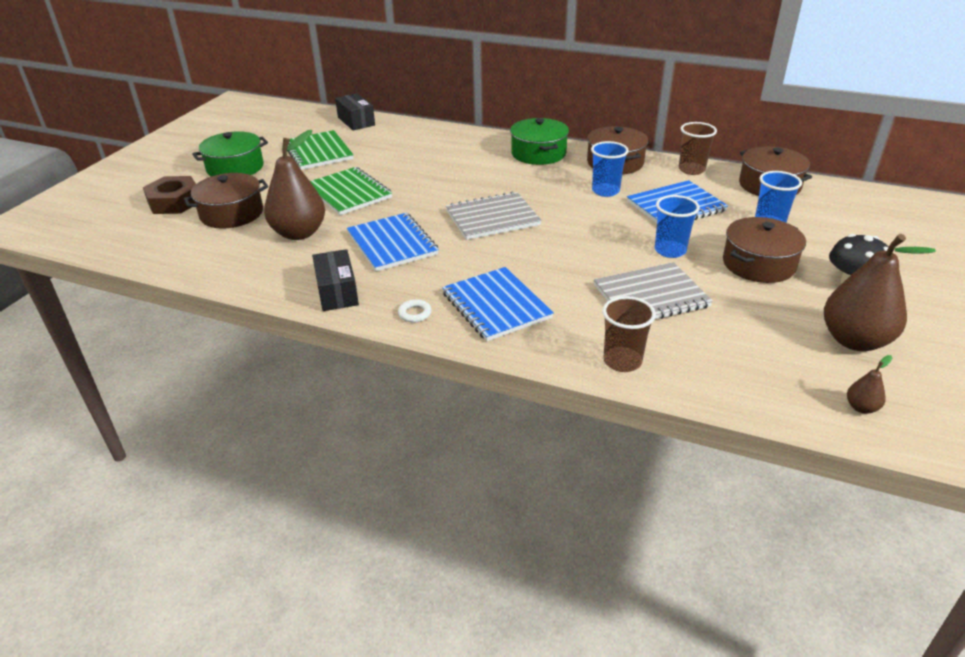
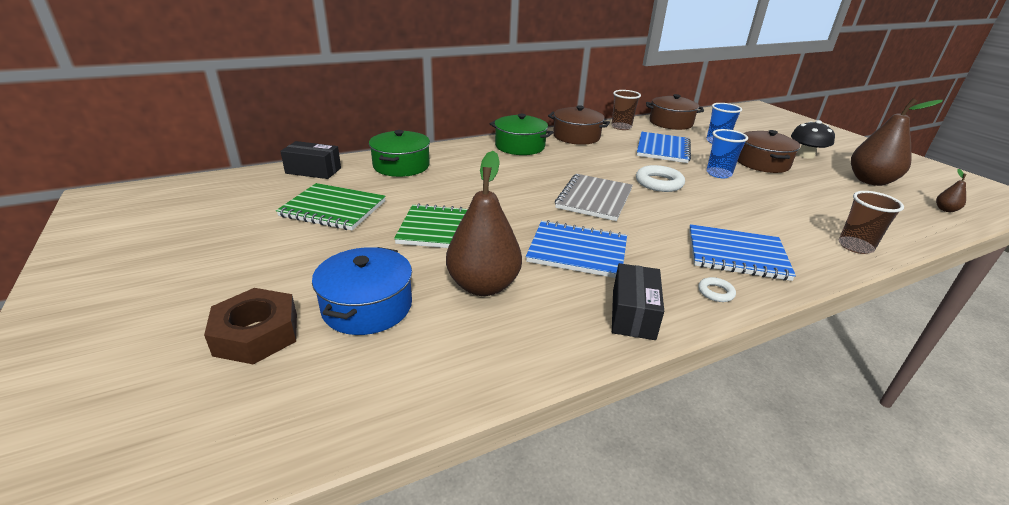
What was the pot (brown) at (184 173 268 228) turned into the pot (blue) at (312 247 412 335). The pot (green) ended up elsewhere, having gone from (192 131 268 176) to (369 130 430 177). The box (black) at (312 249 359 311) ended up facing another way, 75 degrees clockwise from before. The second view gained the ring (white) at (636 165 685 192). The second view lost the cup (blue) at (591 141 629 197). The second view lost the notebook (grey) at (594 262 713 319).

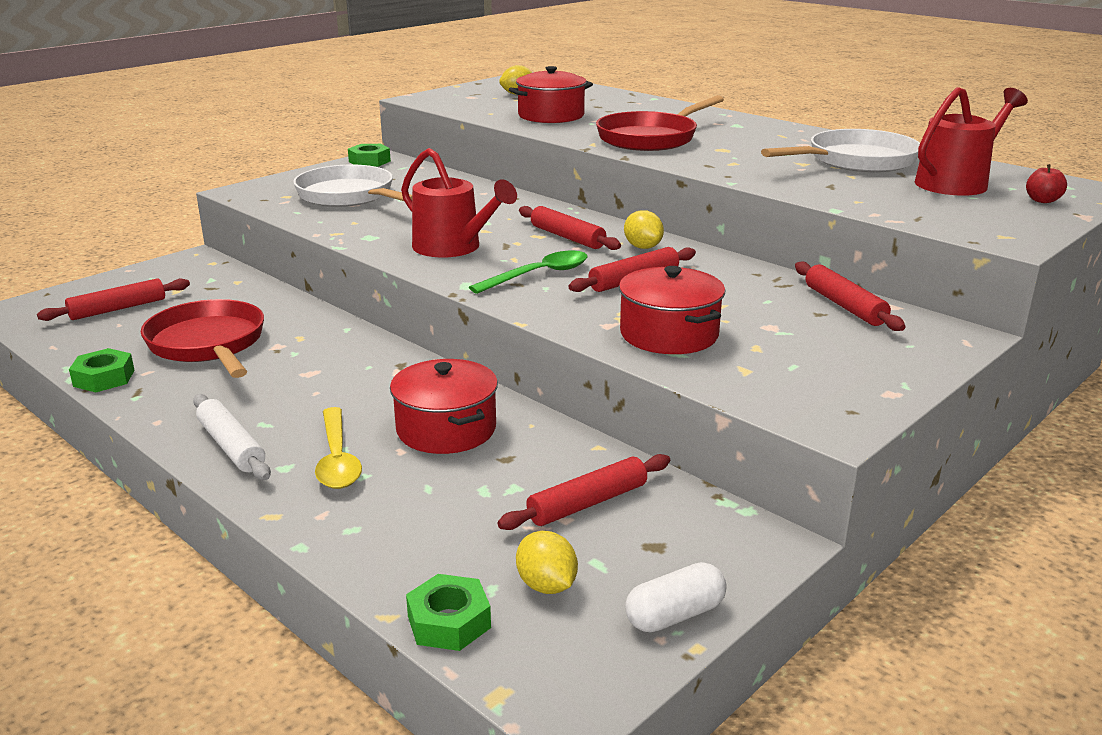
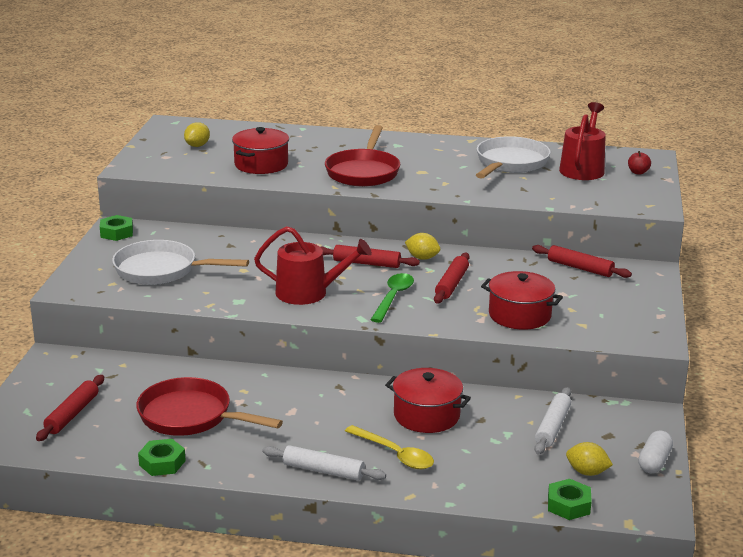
What was the rolling pin (red) at (498 454 670 530) turned into the rolling pin (white) at (534 387 571 455).

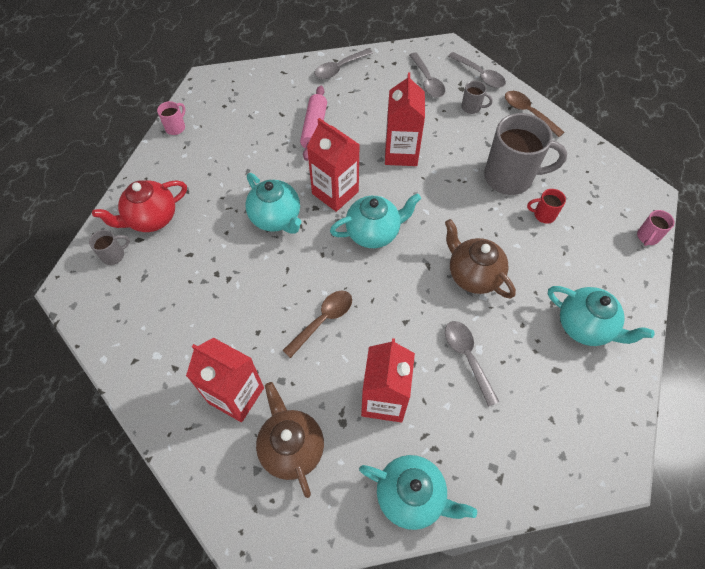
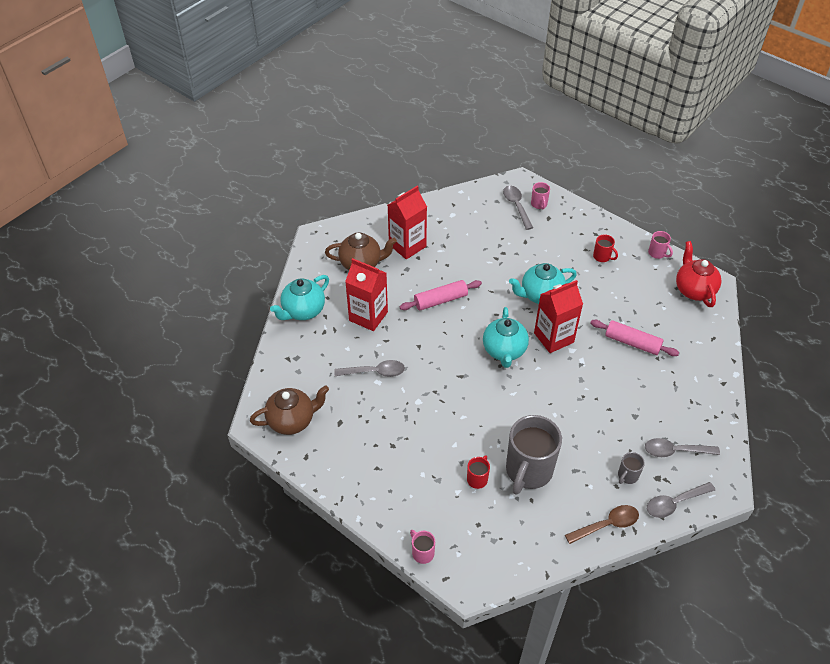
The teapot (brown) ended up elsewhere, having gone from (445 219 516 298) to (250 386 329 435). Where the spoon (brown) stood at (282 291 352 358), the rolling pin (pink) came to stand at (400 280 482 310). The spoon (grey) ended up elsewhere, having gone from (315 48 373 79) to (503 186 533 230). What was the mug (grey) at (89 230 130 265) turned into the mug (pink) at (531 182 550 209). The second view gained the mug (red) at (593 234 618 262). The teapot (red) ended up elsewhere, having gone from (92 180 187 232) to (676 241 721 307). The second view lost the carton (red) at (385 72 425 166). The second view lost the teapot (turquoise) at (548 286 655 346).

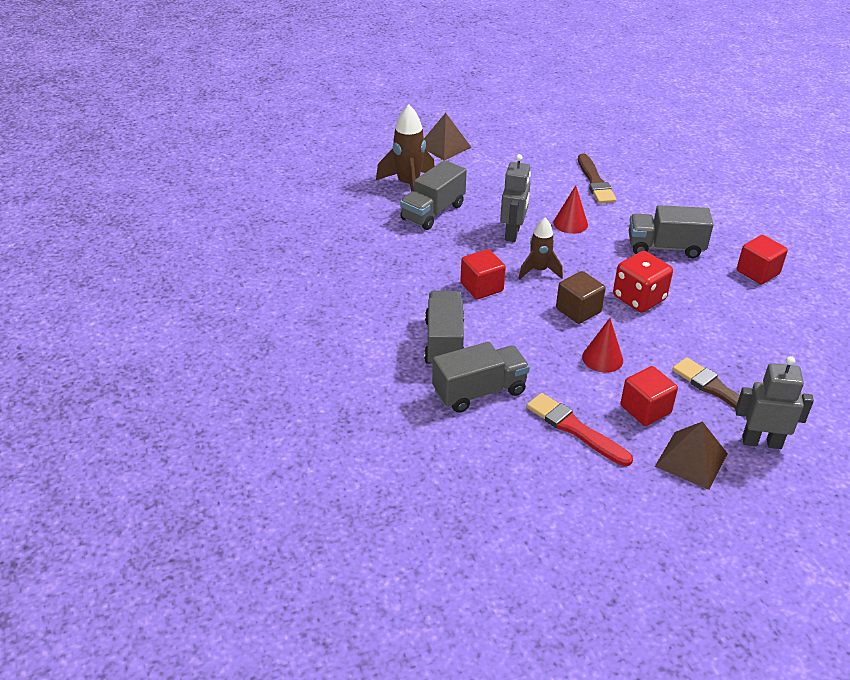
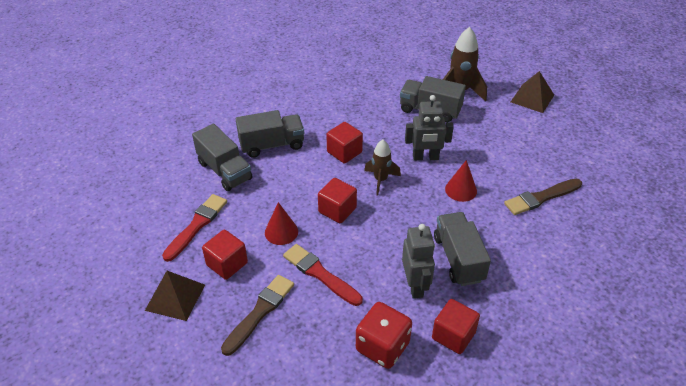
The second view gained the brush (red) at (283 244 363 306). What was the cube (brown) at (556 271 606 324) turned into the cube (red) at (318 178 357 223). The dice (red) ended up elsewhere, having gone from (613 251 673 313) to (356 302 412 369). The robot (grey) ended up elsewhere, having gone from (735 356 814 449) to (402 224 435 299).

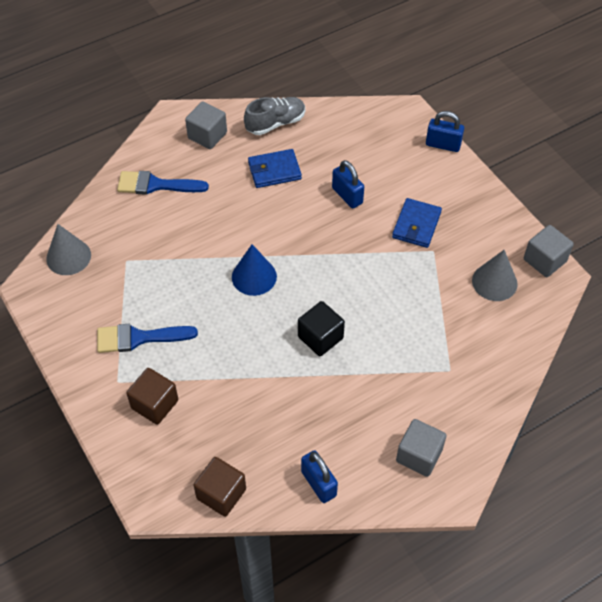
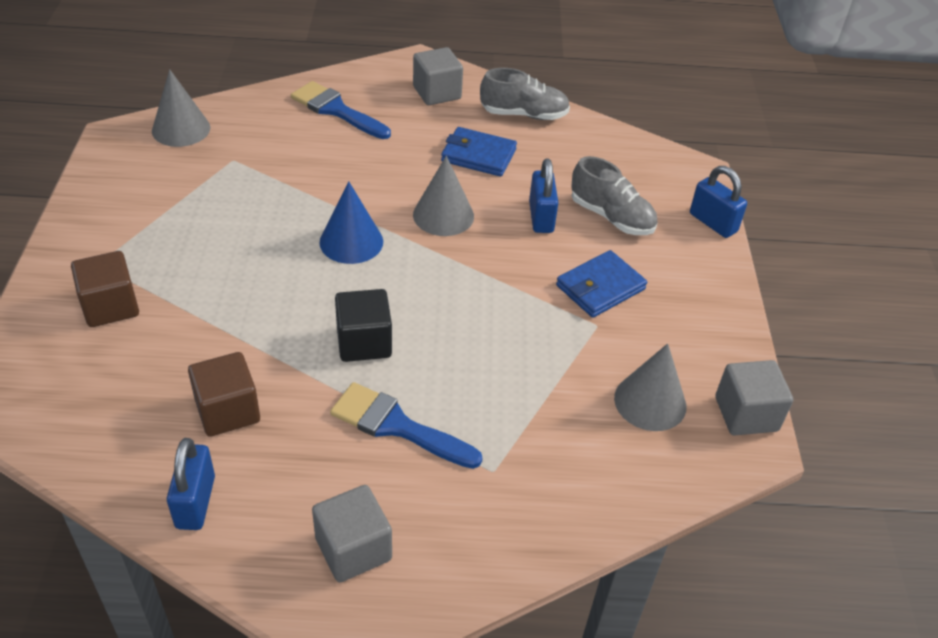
The cube (brown) ended up elsewhere, having gone from (193 457 246 517) to (188 352 260 437). The brush (blue) ended up elsewhere, having gone from (97 324 198 353) to (330 382 482 469). The second view gained the cone (grey) at (413 156 474 236). The second view gained the shoe (grey) at (572 156 657 235).

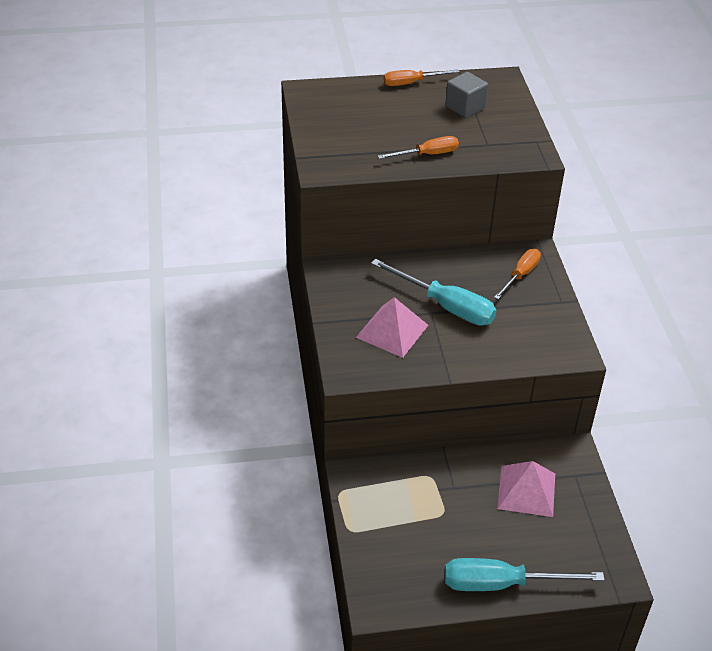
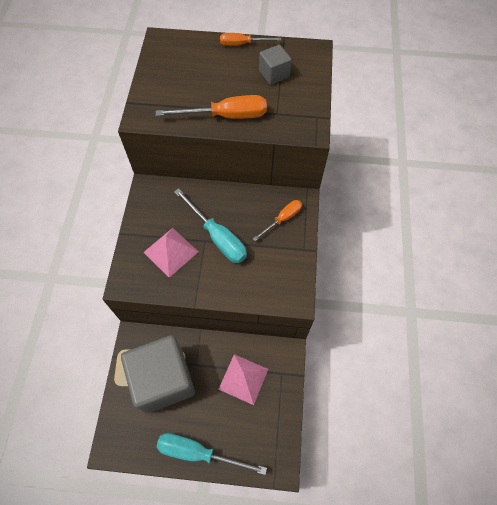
The second view gained the cube (grey) at (121 335 195 414). The size of the screwdriver (orange) at (378 136 459 159) changed by a factor of 1.63.

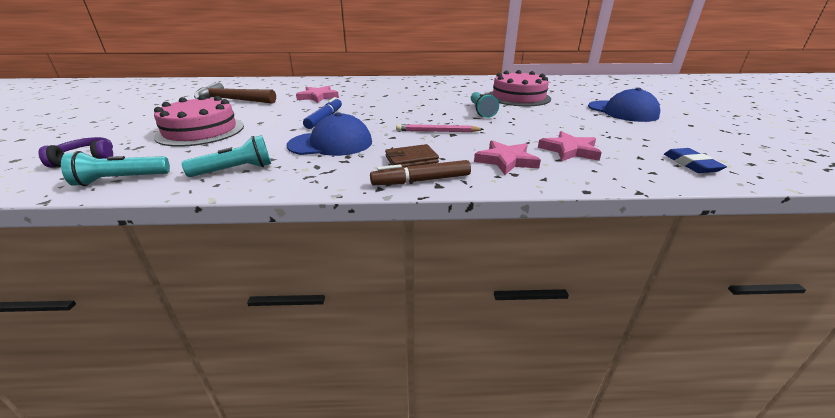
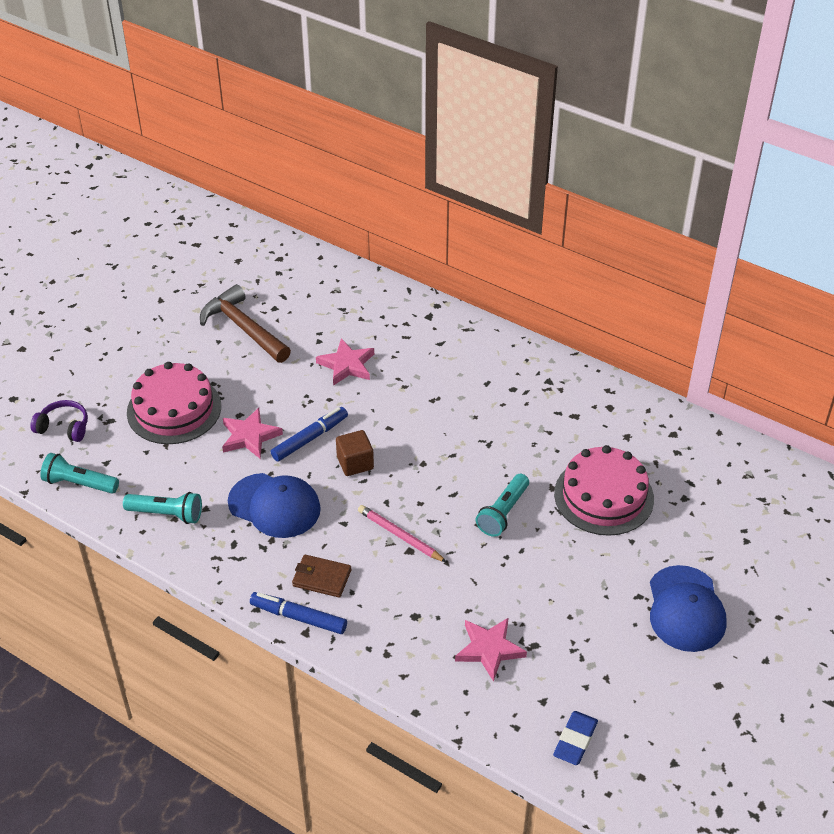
The star (pink) ended up elsewhere, having gone from (474 140 541 175) to (222 408 283 459). What was the marker (brown) at (370 160 471 185) turned into the marker (blue) at (250 592 347 634). The second view gained the cube (brown) at (336 430 374 476).

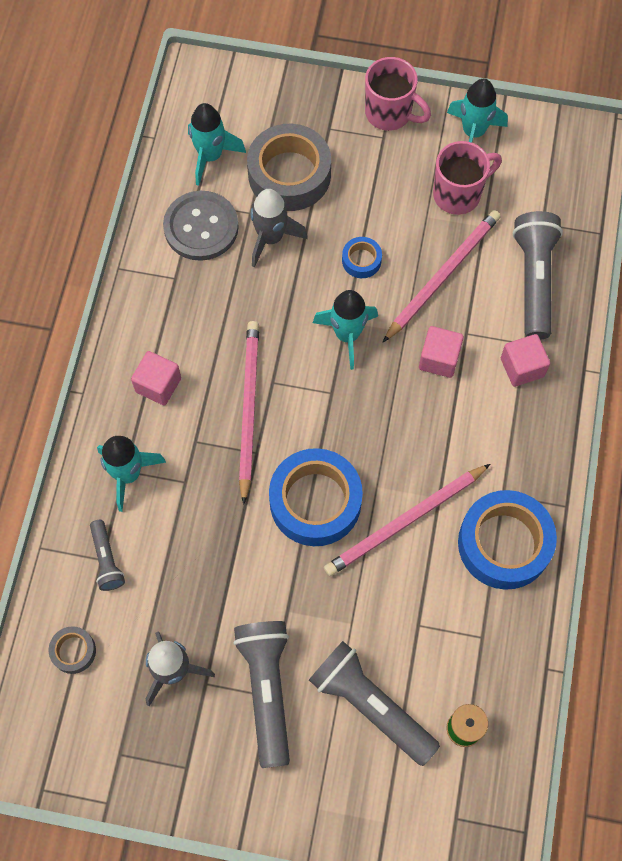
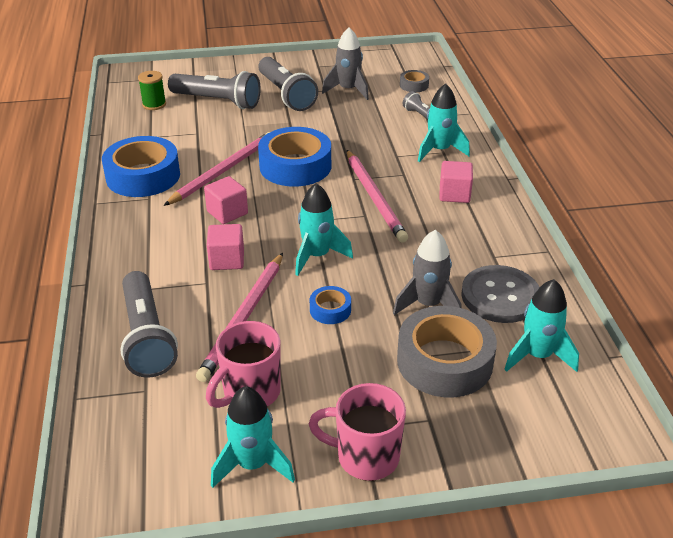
The cube (pink) ended up elsewhere, having gone from (501 334 550 387) to (204 176 248 224).

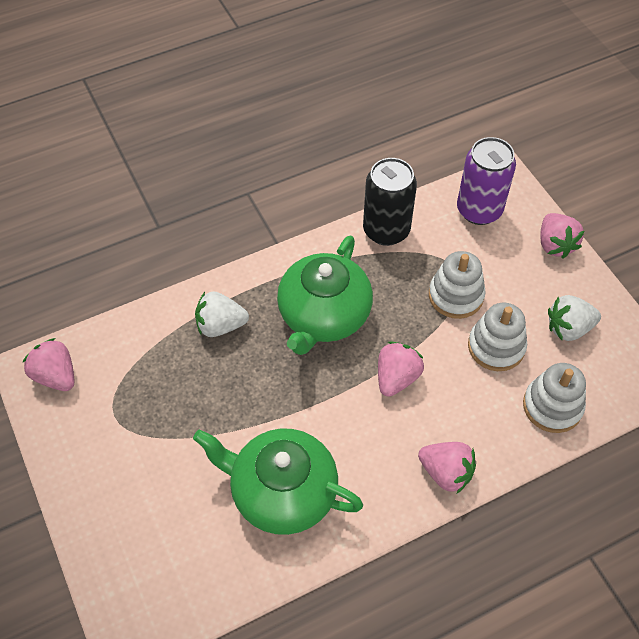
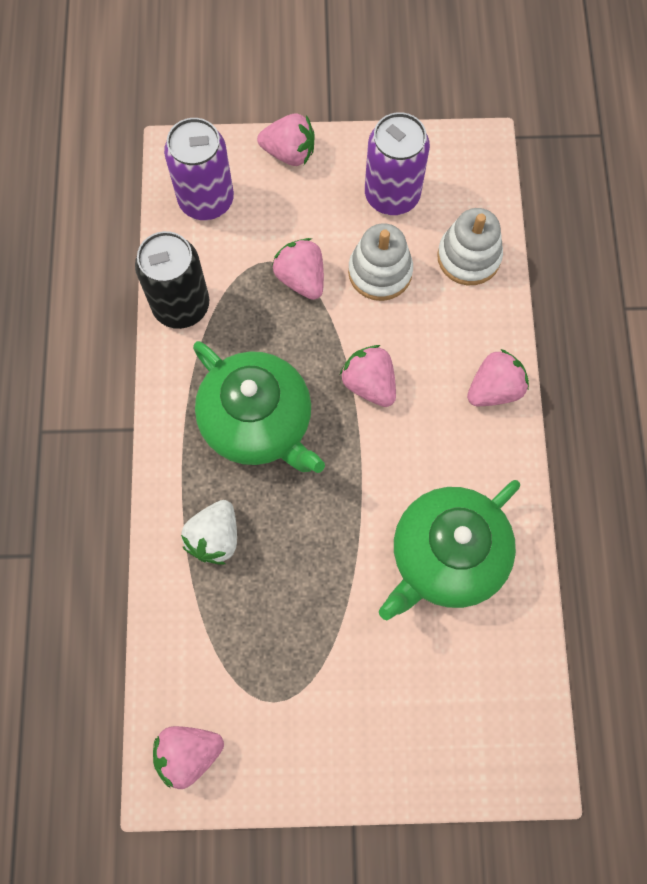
Where the stacking toy (white) stood at (429 251 486 319), the strawberry (pink) came to stand at (272 238 324 300). Where the strawberry (white) stood at (548 295 601 341), the can (purple) came to stand at (365 112 430 215).

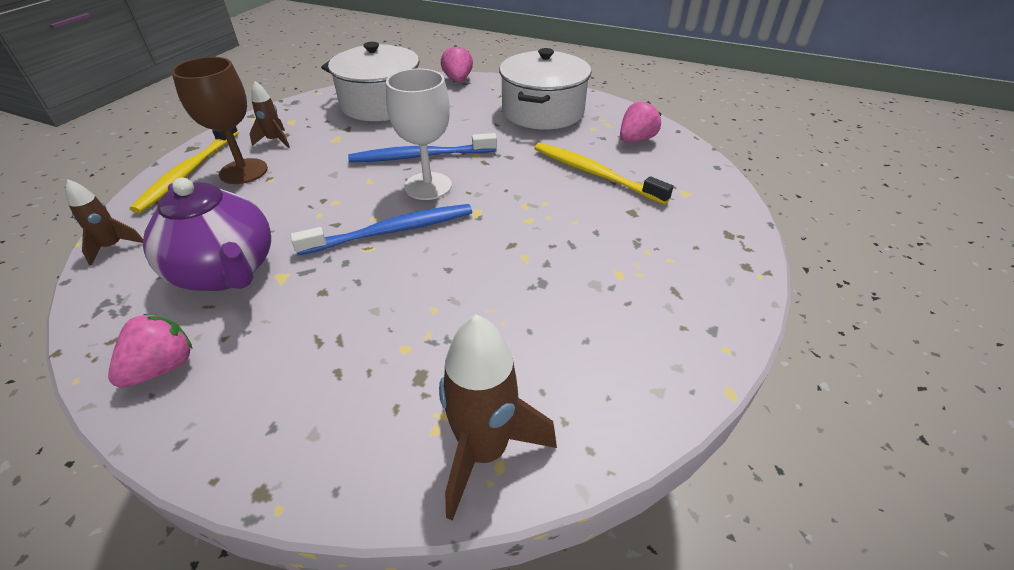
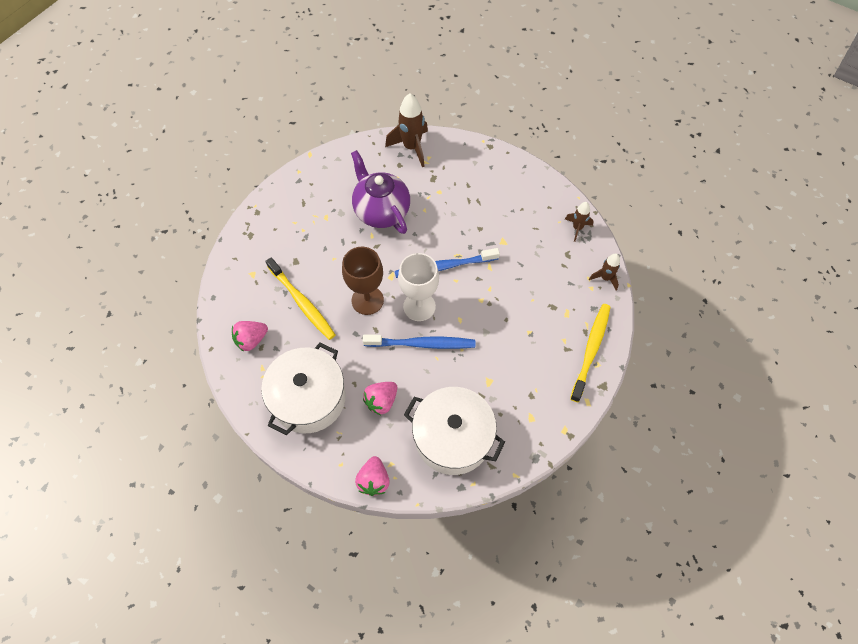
The goblet (brown) ended up elsewhere, having gone from (171 57 268 184) to (342 247 384 315). The teapot (purple) ended up elsewhere, having gone from (143 177 271 291) to (351 150 410 234). The strawberry (pink) ended up elsewhere, having gone from (108 314 193 388) to (363 382 397 415). The rocket (brown) ended up elsewhere, having gone from (249 81 290 148) to (565 202 594 242).

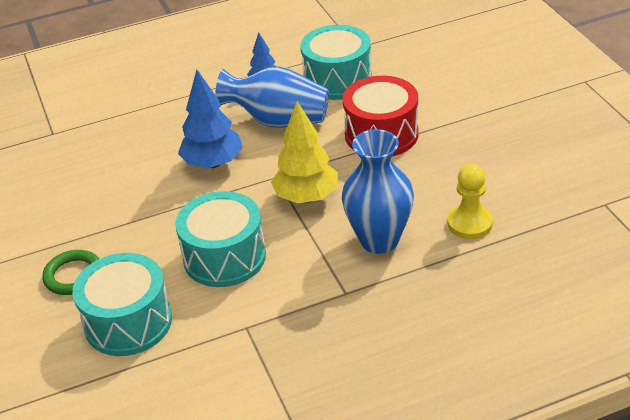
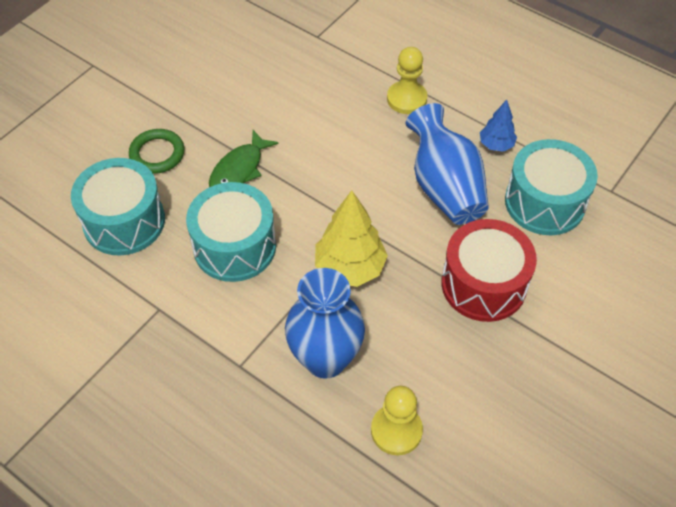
The second view gained the fish (green) at (209 130 279 187). The second view gained the pawn (yellow) at (387 47 428 114). The second view lost the tree (blue) at (178 70 243 168).

